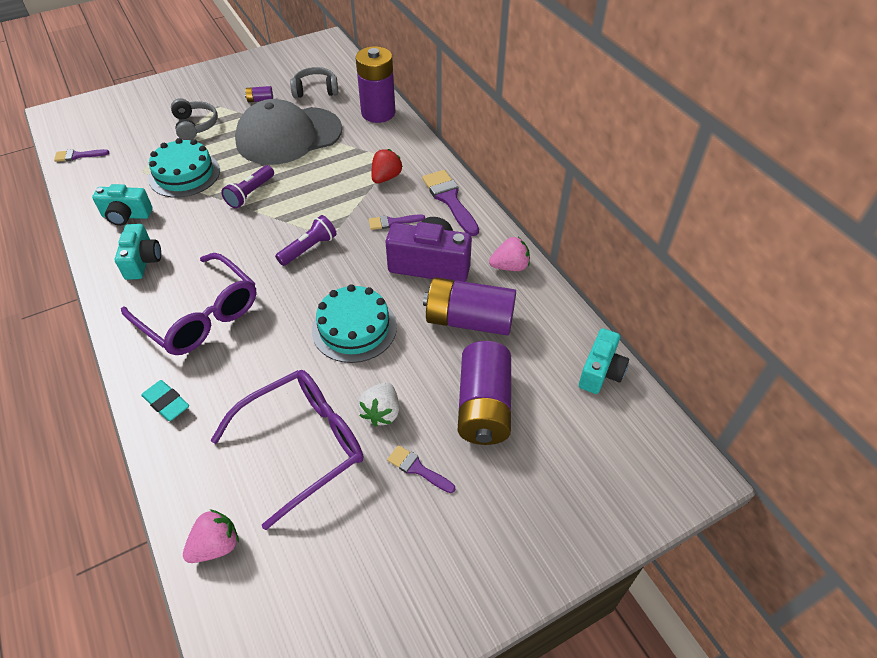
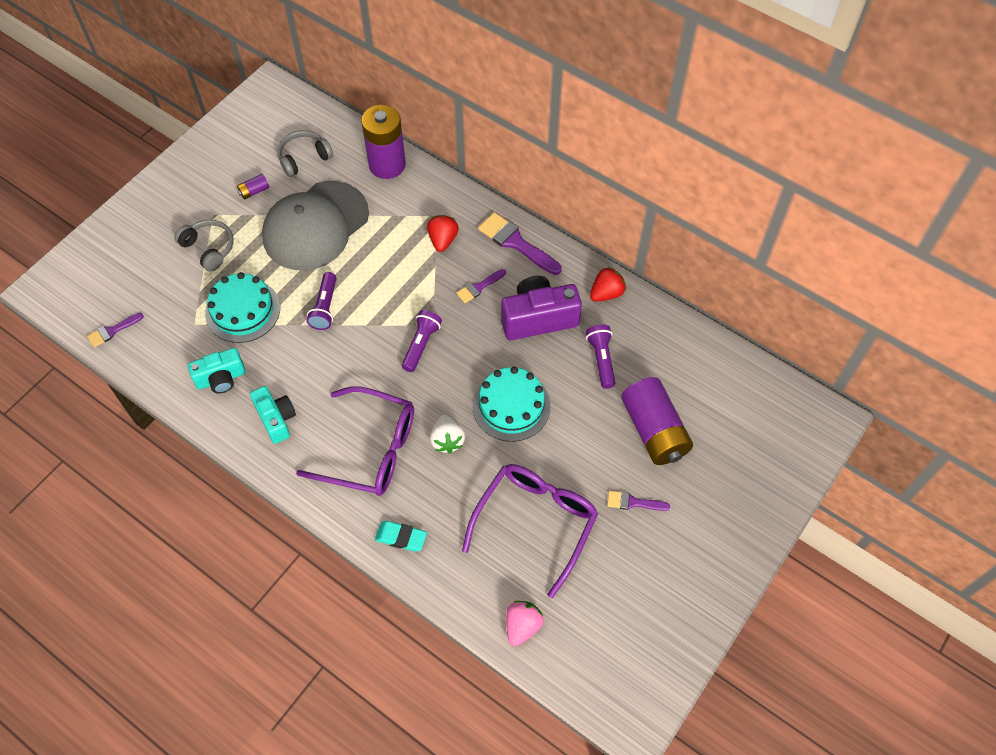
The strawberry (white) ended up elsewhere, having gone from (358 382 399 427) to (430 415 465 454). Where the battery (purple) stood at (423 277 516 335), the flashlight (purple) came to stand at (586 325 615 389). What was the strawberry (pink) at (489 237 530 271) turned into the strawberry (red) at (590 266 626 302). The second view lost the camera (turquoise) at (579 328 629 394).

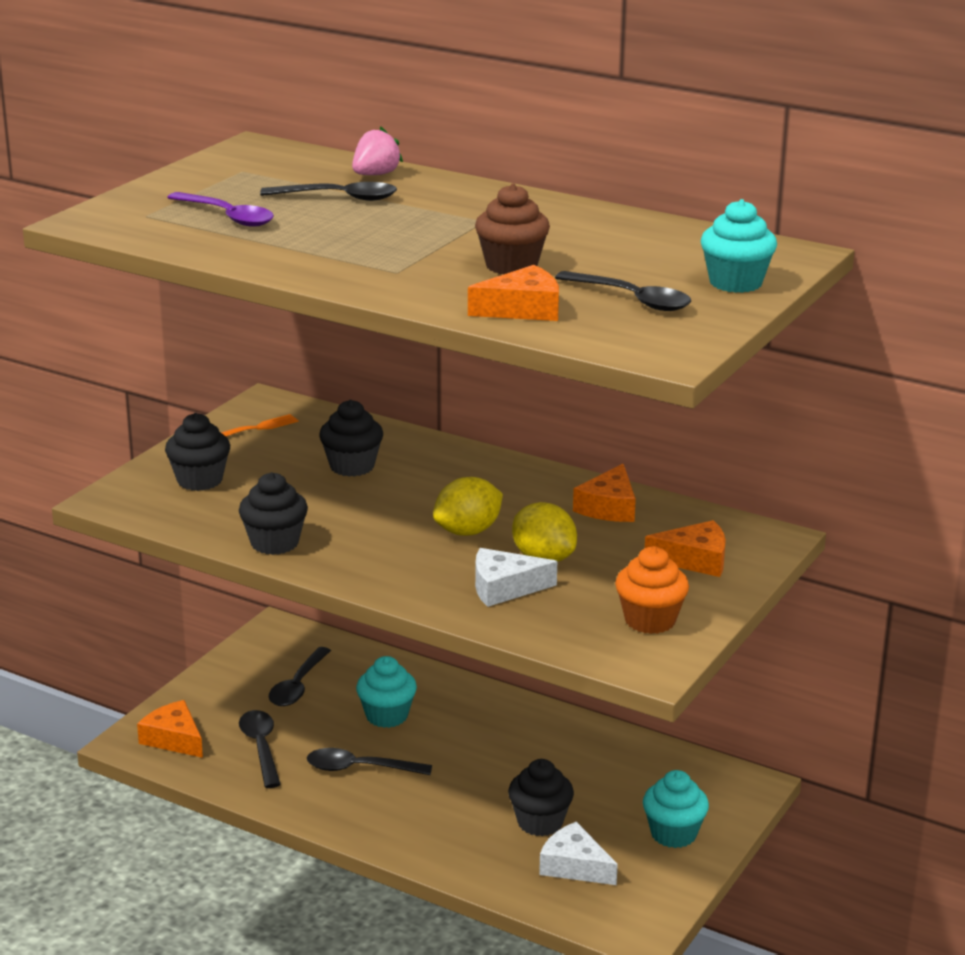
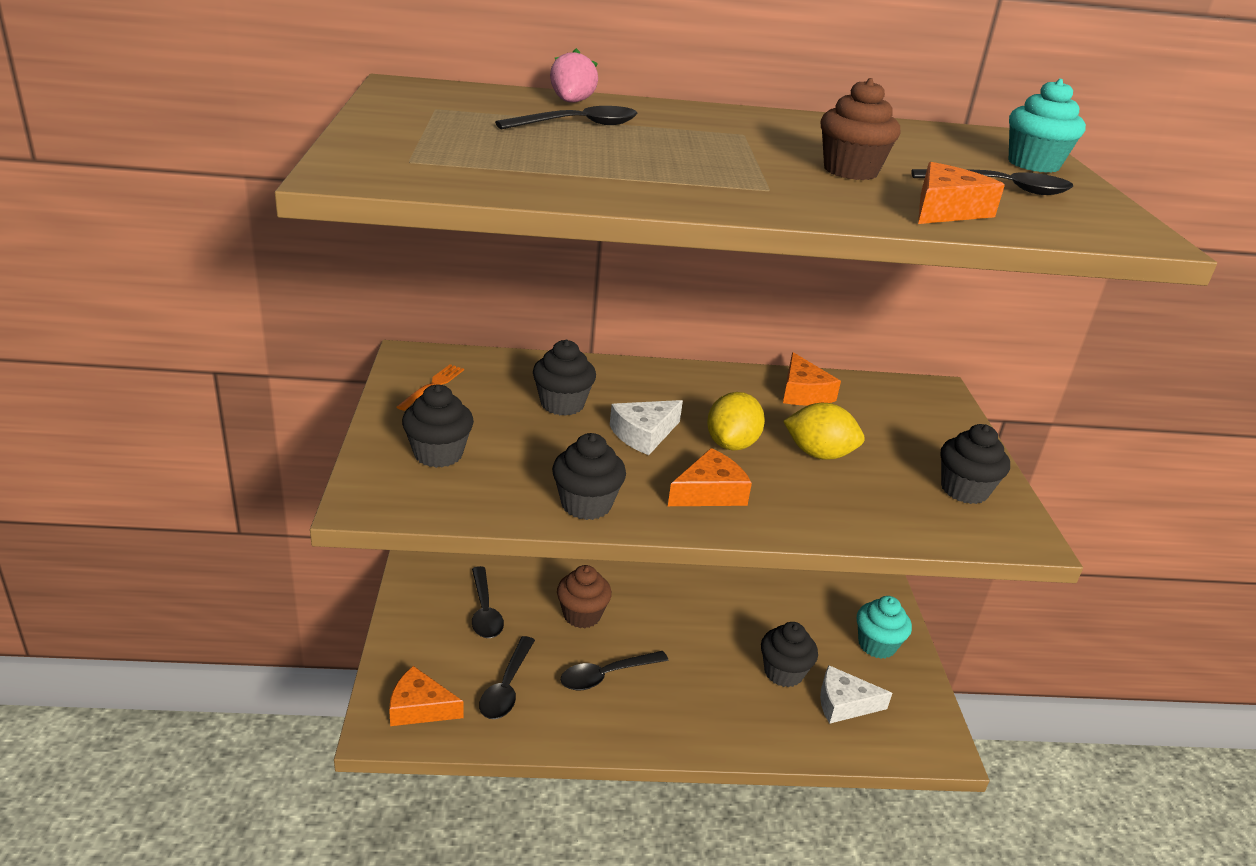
The spoon (black) at (239 710 281 788) ended up facing another way, 120 degrees counterclockwise from before. What was the cupcake (turquoise) at (356 656 417 728) turned into the cupcake (brown) at (557 565 612 628). The cheese (white) ended up elsewhere, having gone from (475 548 557 607) to (610 400 683 455). The cheese (orange) ended up elsewhere, having gone from (645 520 726 577) to (668 448 752 506). What was the cupcake (orange) at (615 546 689 634) turned into the cupcake (black) at (941 424 1010 504). The second view lost the spoon (purple) at (167 192 274 227).

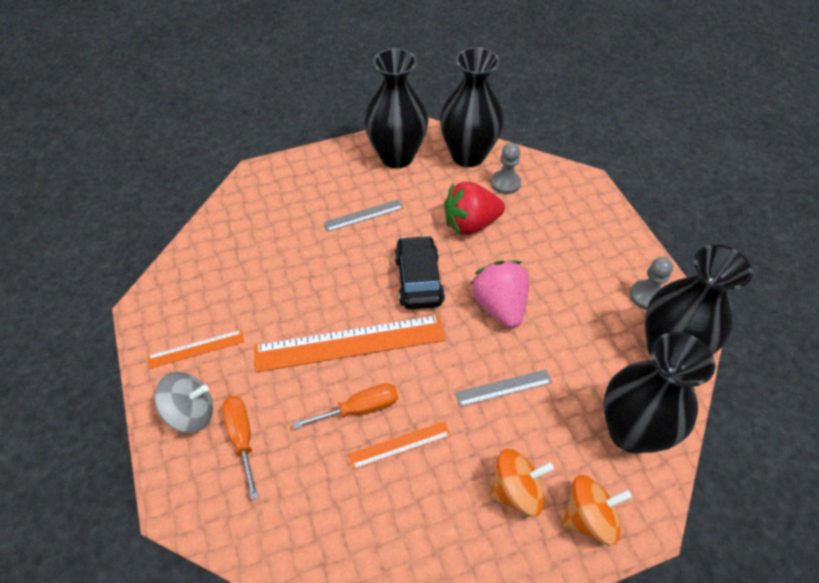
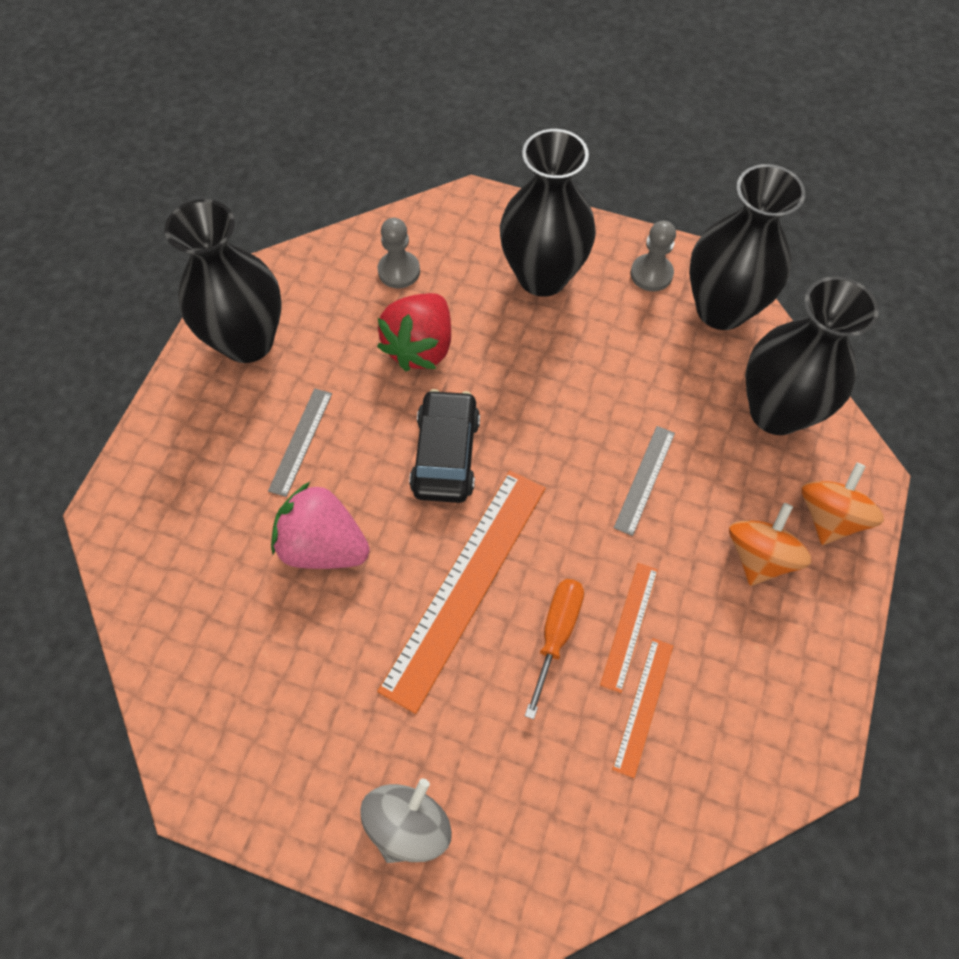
The strawberry (pink) ended up elsewhere, having gone from (471 260 529 328) to (271 482 370 569). The car (black) at (394 235 445 310) ended up facing another way, 60 degrees clockwise from before. The vase (black) ended up elsewhere, having gone from (440 47 504 167) to (500 129 596 297). The ruler (orange) ended up elsewhere, having gone from (148 330 244 369) to (612 638 673 778). The second view lost the screwdriver (orange) at (222 396 259 500).

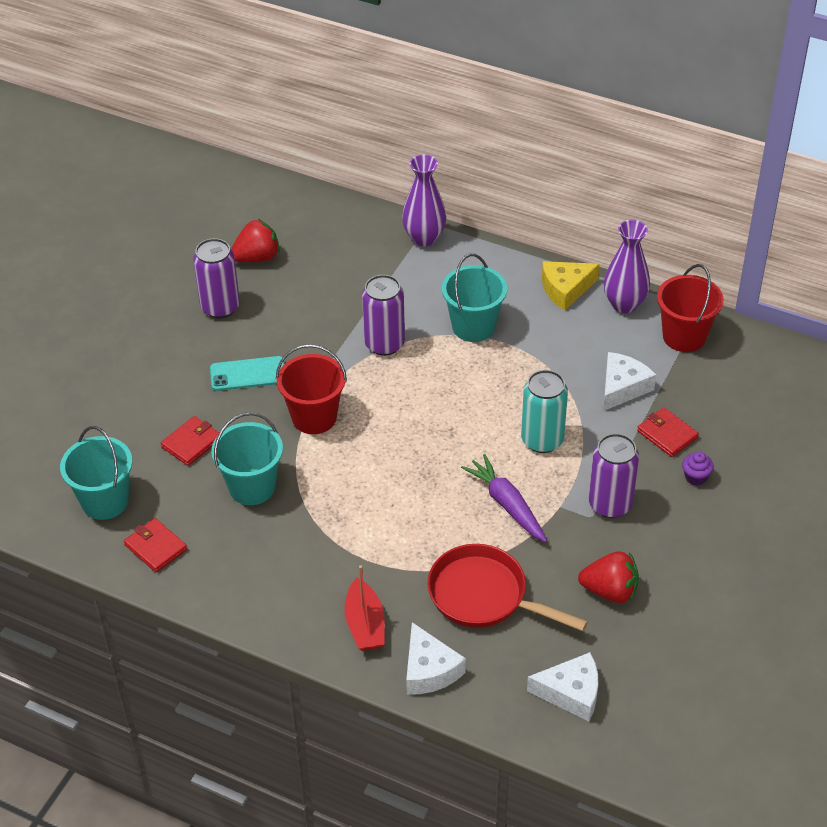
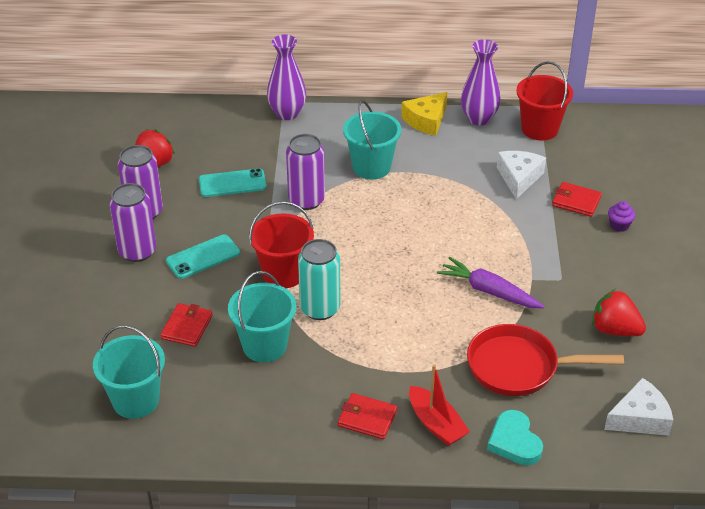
The can (purple) ended up elsewhere, having gone from (589 433 639 518) to (109 183 156 262). The second view gained the phone (turquoise) at (199 168 267 197). The can (turquoise) ended up elsewhere, having gone from (521 370 568 453) to (298 239 341 320). The wallet (red) ended up elsewhere, having gone from (124 518 187 573) to (338 393 397 439). Where the cheese (white) stood at (406 622 466 695), the heart (turquoise) came to stand at (487 410 543 465). The strawberry (red) at (578 551 639 603) ended up facing another way, 135 degrees counterclockwise from before.

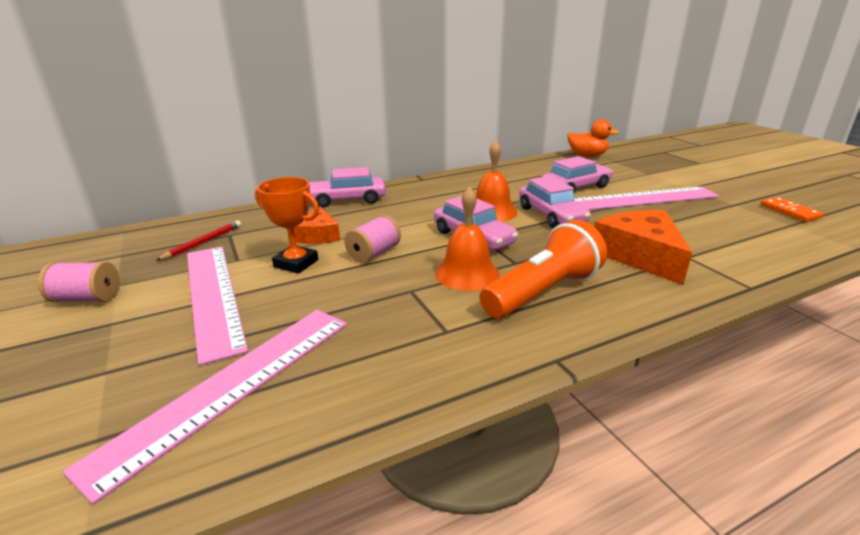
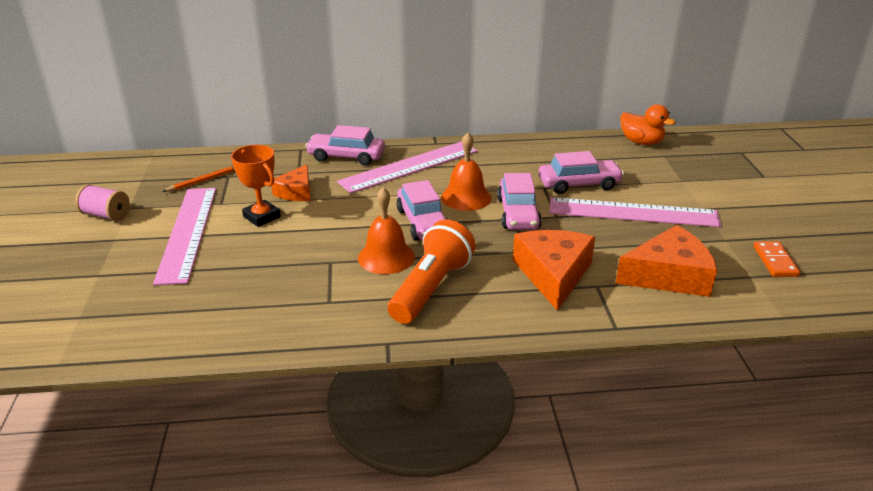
What was the pencil (red) at (155 221 241 261) turned into the pencil (orange) at (162 165 235 192). The ruler (pink) ended up elsewhere, having gone from (63 310 347 505) to (337 141 477 193). The flashlight (orange) at (480 220 607 318) ended up facing another way, 45 degrees counterclockwise from before. The second view gained the cheese (orange) at (615 225 717 297). The second view lost the spool (pink) at (344 215 401 263).

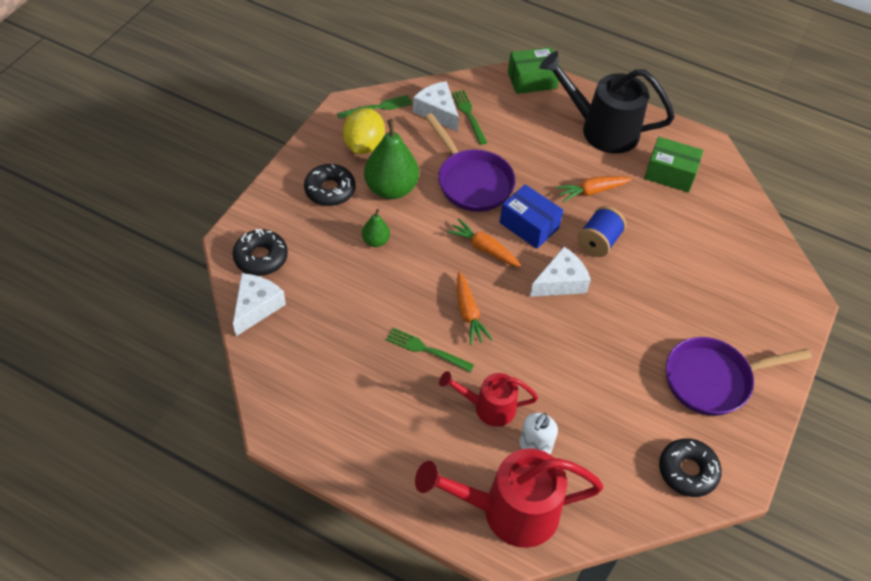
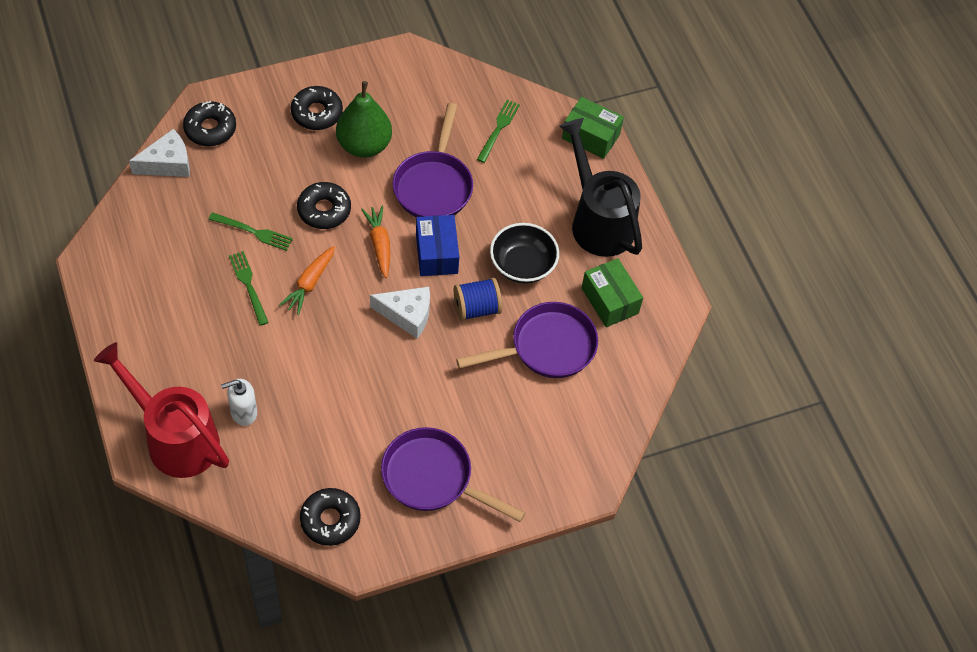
The fork (green) ended up elsewhere, having gone from (337 95 413 119) to (208 212 293 251). The second view gained the donut (black) at (297 182 351 229). The second view gained the pan (purple) at (456 302 598 378). Where the carrot (orange) stood at (556 176 632 202), the bowl (black) came to stand at (490 223 559 283). The second view lost the lemon (yellow) at (343 108 385 154). The second view lost the pear (green) at (362 209 390 247). The second view lost the cheese (white) at (413 81 459 131). The second view lost the watering can (red) at (439 371 538 427).

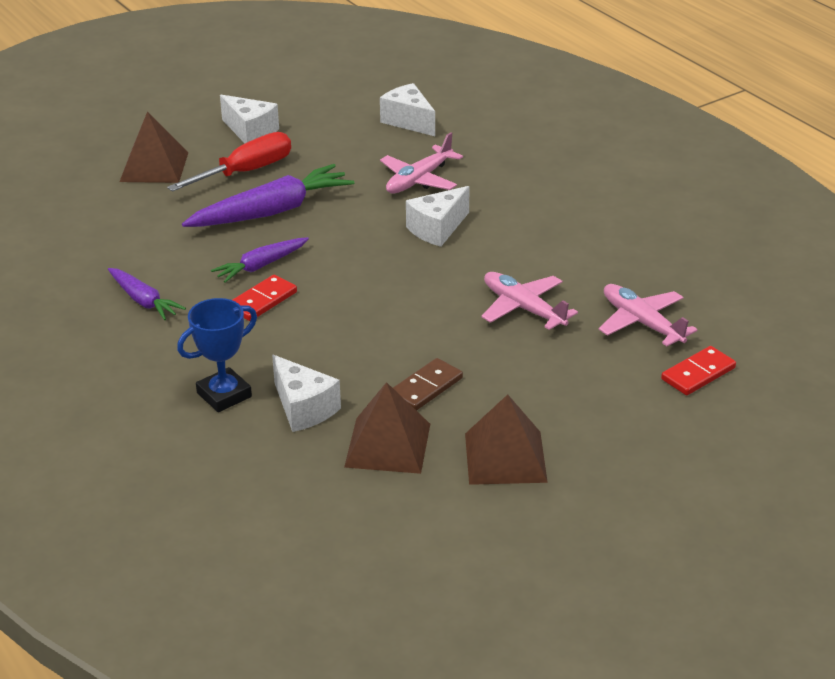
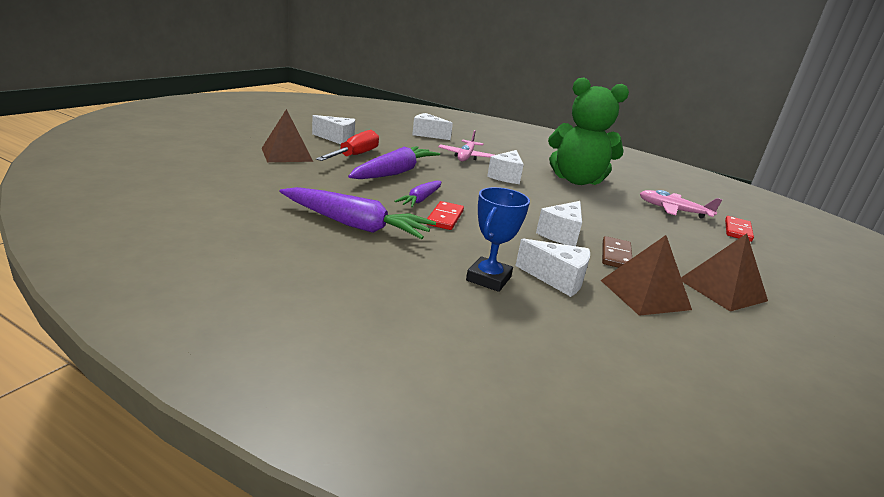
The size of the carrot (purple) at (108 268 186 320) changed by a factor of 1.75. The second view gained the cheese (white) at (536 201 582 246). The second view gained the teddy bear (green) at (548 77 629 185). The second view lost the plane (pink) at (481 272 578 330).

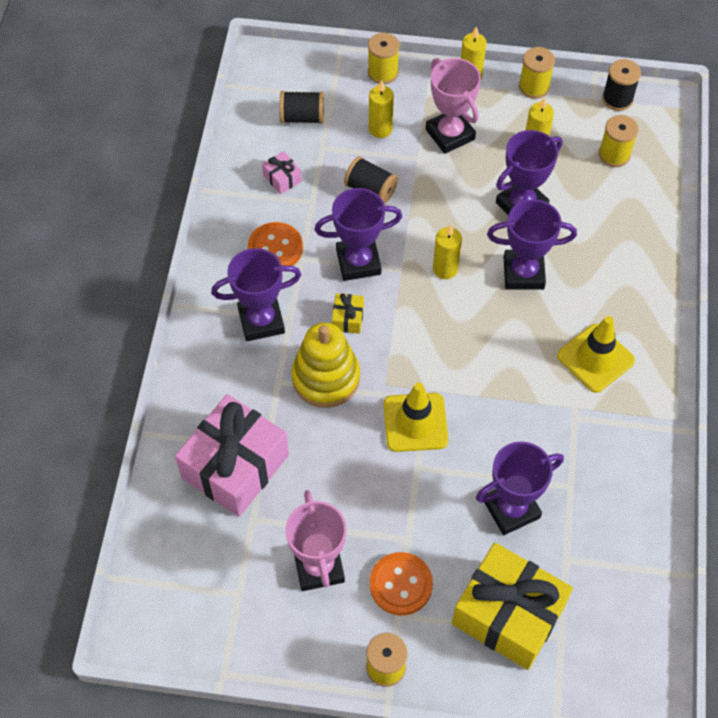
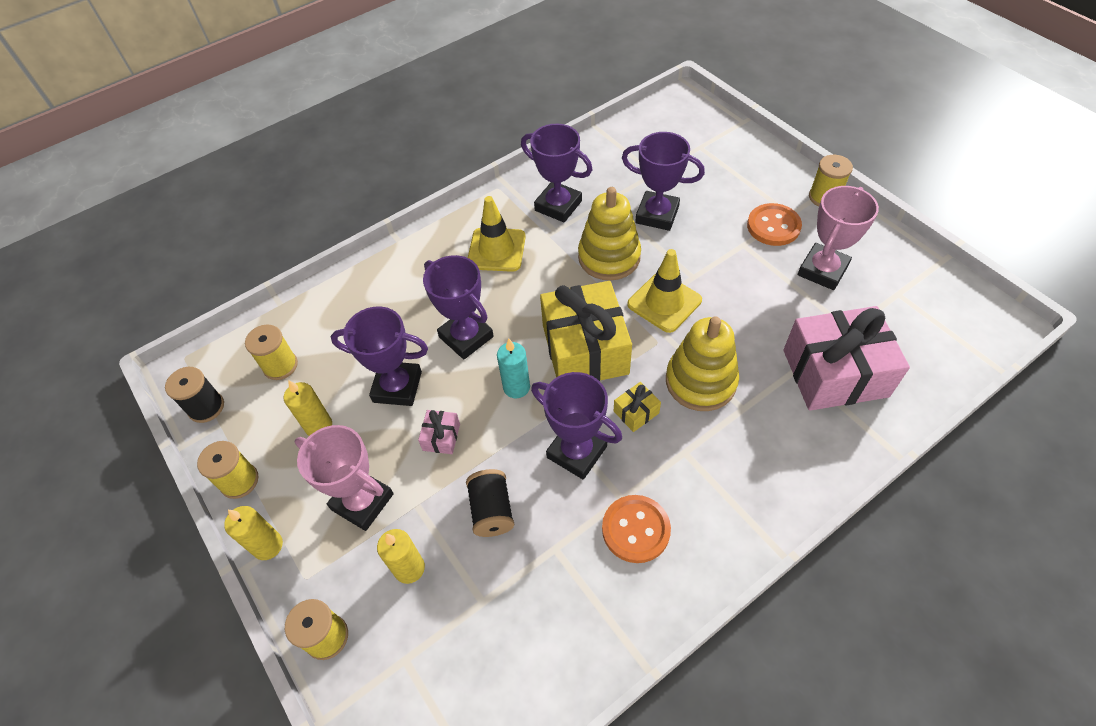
The trophy (pink) at (426 58 481 154) ended up facing another way, 75 degrees counterclockwise from before. The gift (pink) ended up elsewhere, having gone from (262 151 302 194) to (418 410 460 454). What was the candle (yellow) at (433 224 462 279) turned into the candle (turquoise) at (497 339 530 399). The trophy (purple) ended up elsewhere, having gone from (211 248 301 341) to (521 124 592 222). The gift (yellow) ended up elsewhere, having gone from (452 543 573 670) to (540 281 632 381). The second view gained the stacking toy (yellow) at (578 187 641 281). The second view lost the spool (black) at (280 91 324 124).

